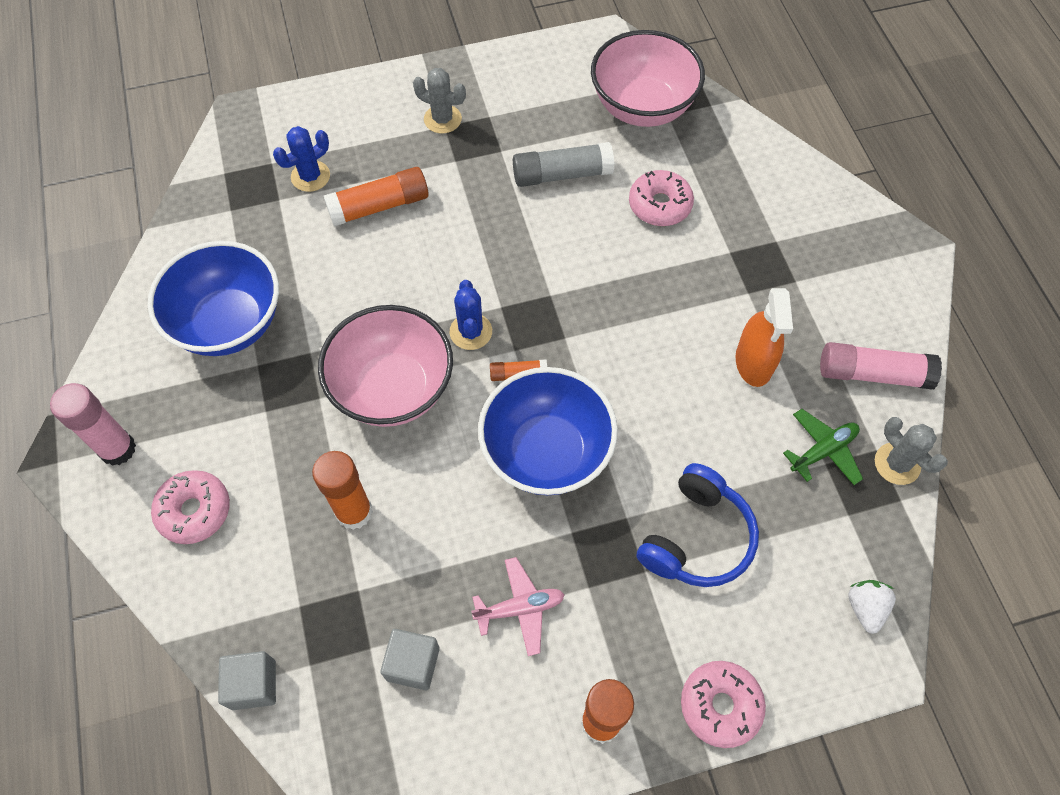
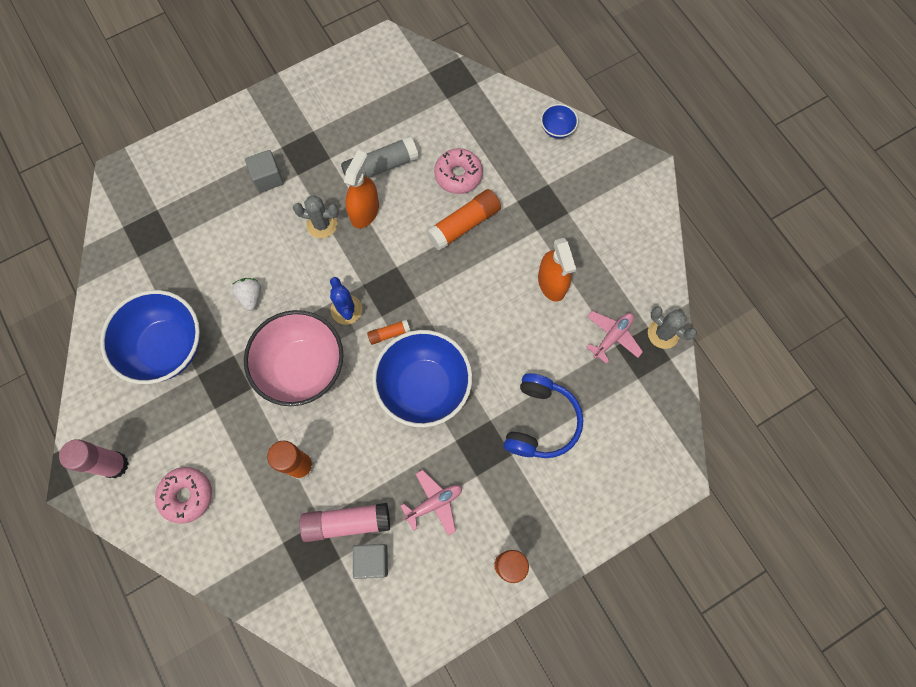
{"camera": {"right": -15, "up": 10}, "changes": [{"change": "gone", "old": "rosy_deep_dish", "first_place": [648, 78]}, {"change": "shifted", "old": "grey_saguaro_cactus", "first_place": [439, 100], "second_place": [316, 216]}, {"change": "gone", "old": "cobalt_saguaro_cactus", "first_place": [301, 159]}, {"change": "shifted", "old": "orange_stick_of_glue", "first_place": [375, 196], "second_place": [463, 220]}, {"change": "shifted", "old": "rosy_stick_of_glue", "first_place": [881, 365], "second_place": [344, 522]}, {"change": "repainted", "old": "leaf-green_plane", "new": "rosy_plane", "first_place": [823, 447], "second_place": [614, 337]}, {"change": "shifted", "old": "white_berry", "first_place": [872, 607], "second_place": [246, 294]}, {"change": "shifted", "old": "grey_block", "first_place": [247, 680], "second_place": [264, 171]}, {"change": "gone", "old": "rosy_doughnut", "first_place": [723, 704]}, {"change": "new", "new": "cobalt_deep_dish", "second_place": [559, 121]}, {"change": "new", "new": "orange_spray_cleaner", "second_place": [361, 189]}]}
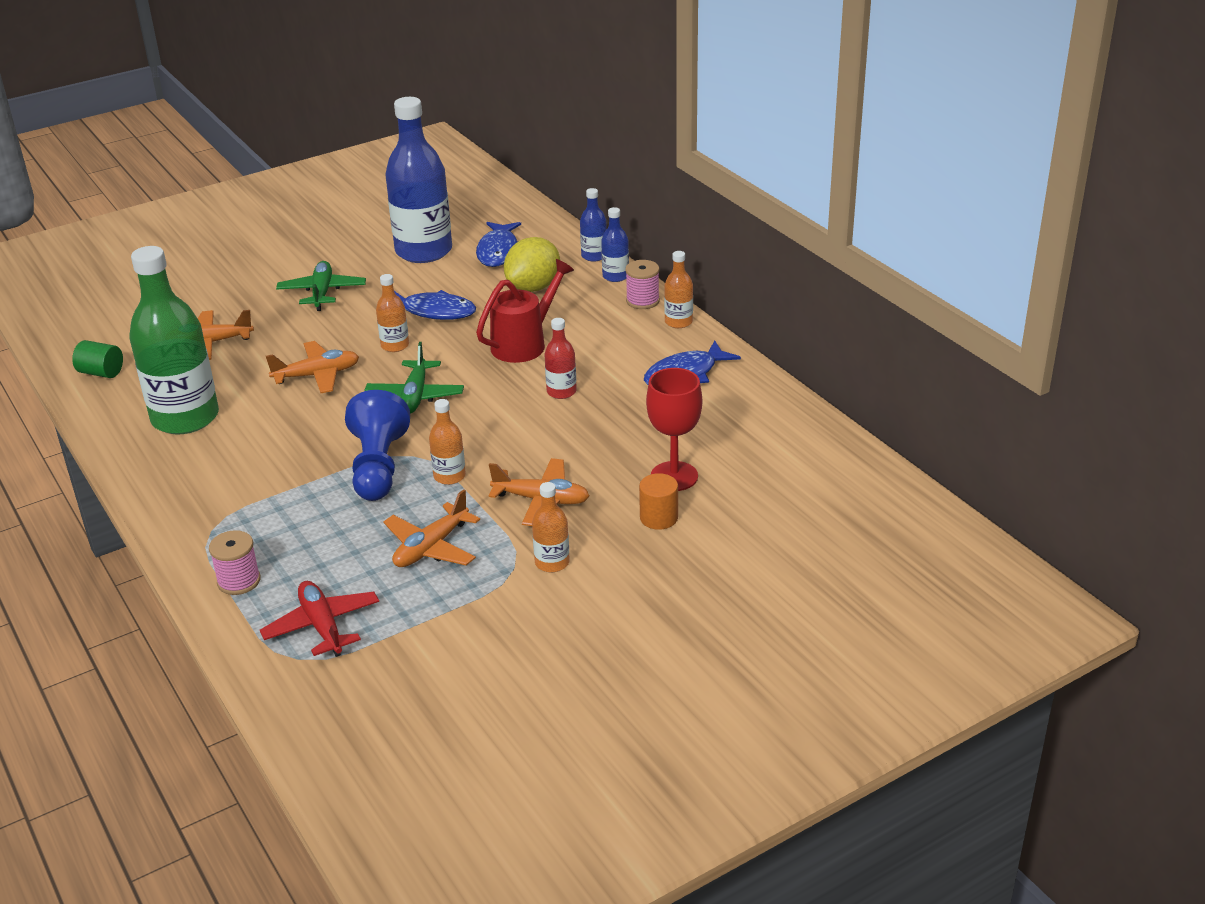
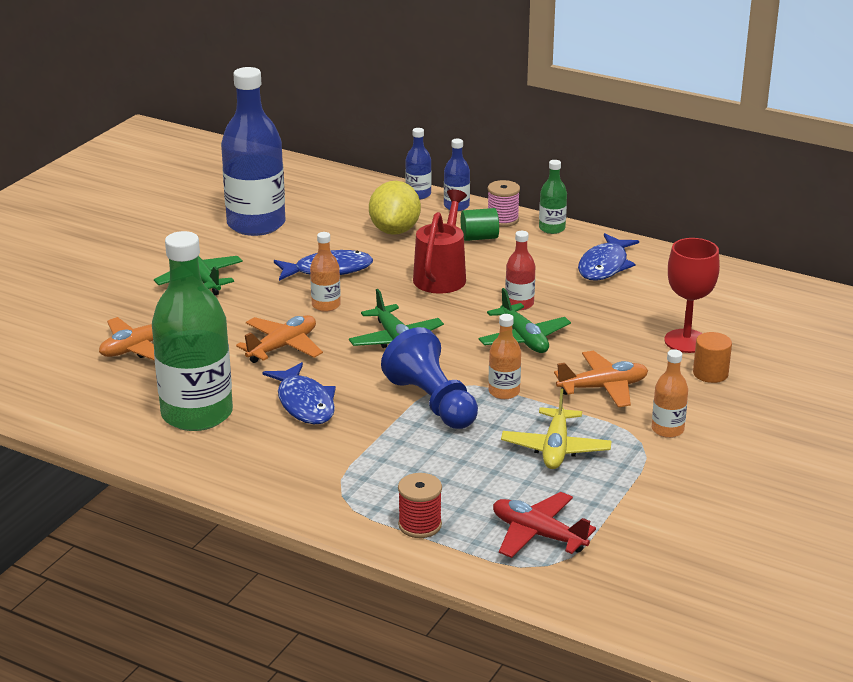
{"camera": {"right": -30, "up": -5}, "changes": [{"change": "shifted", "old": "cobalt_toy_fish", "first_place": [498, 244], "second_place": [299, 393]}, {"change": "repainted", "old": "orange_bottle", "new": "leaf-green_bottle", "first_place": [678, 289], "second_place": [553, 197]}, {"change": "shifted", "old": "leaf-green_cylinder_shape", "first_place": [97, 359], "second_place": [480, 224]}, {"change": "repainted", "old": "orange_plane", "new": "golden_plane", "first_place": [431, 528], "second_place": [556, 429]}, {"change": "repainted", "old": "rosy_spool", "new": "scarlet_spool", "first_place": [235, 562], "second_place": [420, 505]}, {"change": "new", "new": "leaf-green_plane", "second_place": [524, 320]}]}
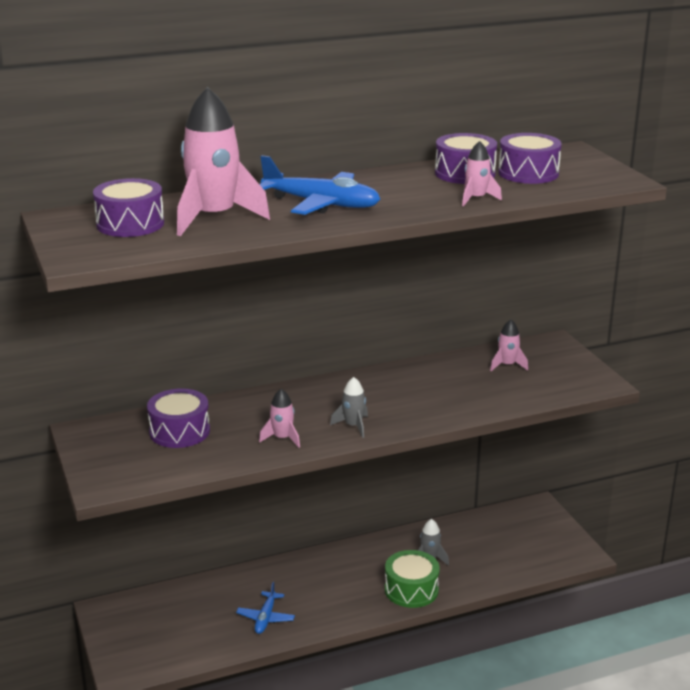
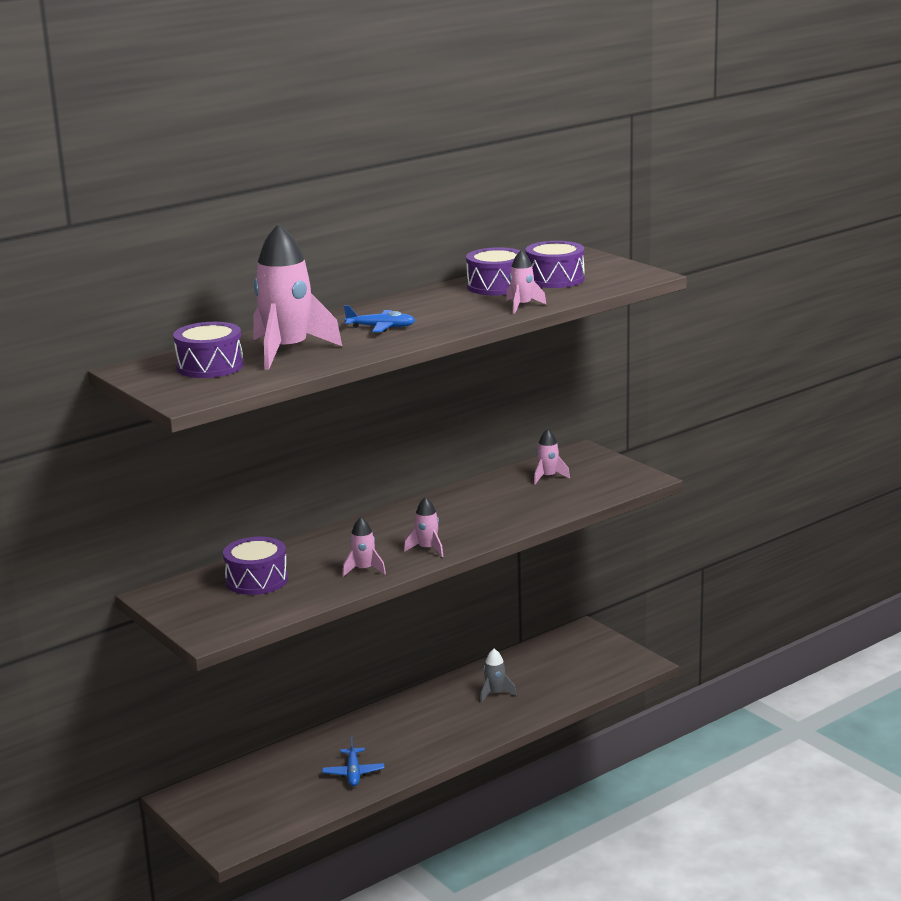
{"camera": {"right": -15, "up": -5}, "changes": [{"change": "scaled", "old": "cobalt_plane", "first_place": [320, 185], "second_place": [379, 318], "factor": 0.56}, {"change": "repainted", "old": "grey_rocket", "new": "rosy_rocket", "first_place": [349, 407], "second_place": [424, 527]}, {"change": "gone", "old": "leaf-green_toy_drum", "first_place": [412, 579]}]}
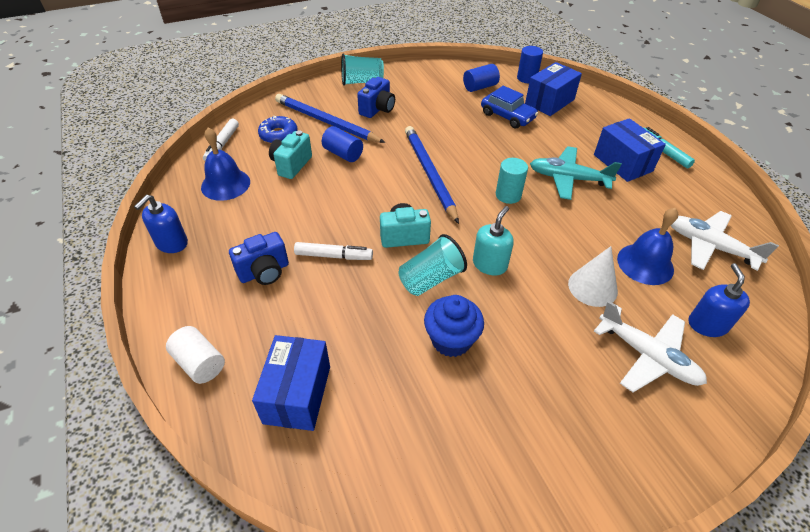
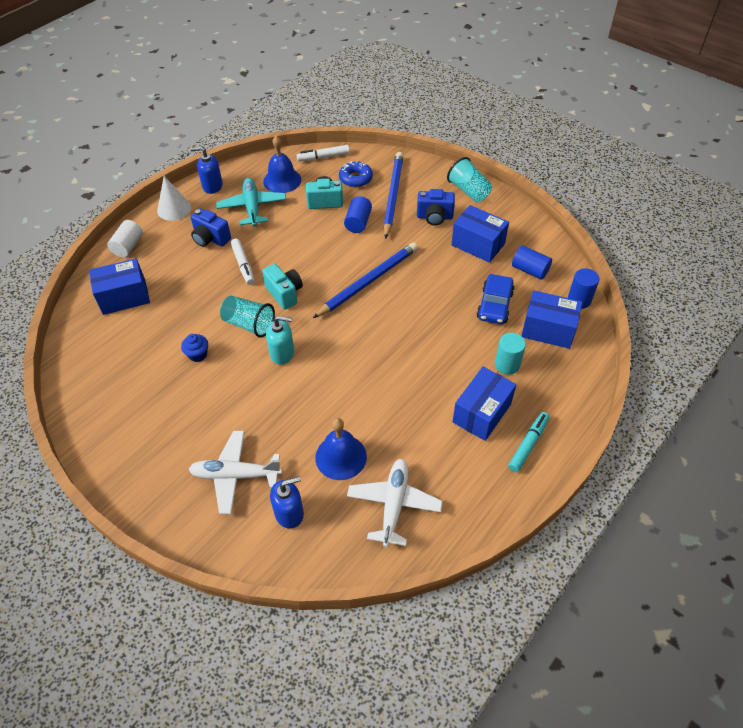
{"camera": {"right": 65, "up": 5}, "changes": [{"change": "shifted", "old": "teal_plane", "first_place": [576, 173], "second_place": [251, 202]}, {"change": "shifted", "old": "teal_cylinder_shape", "first_place": [512, 181], "second_place": [510, 354]}, {"change": "shifted", "old": "white_cone_shape", "first_place": [593, 276], "second_place": [174, 198]}, {"change": "scaled", "old": "cobalt_cupcake", "first_place": [454, 326], "second_place": [194, 348], "factor": 0.61}, {"change": "rotated", "old": "white_plane", "first_place": [650, 346], "second_place": [235, 472], "degrees": 75}, {"change": "new", "new": "cobalt_package", "second_place": [480, 234]}]}
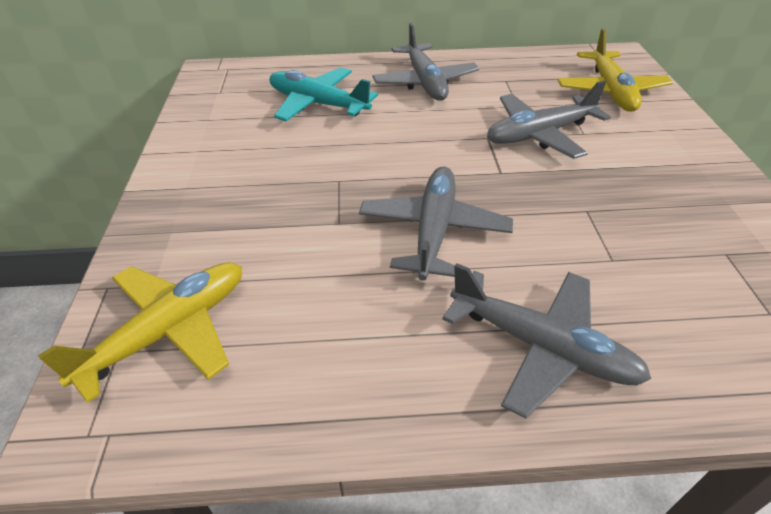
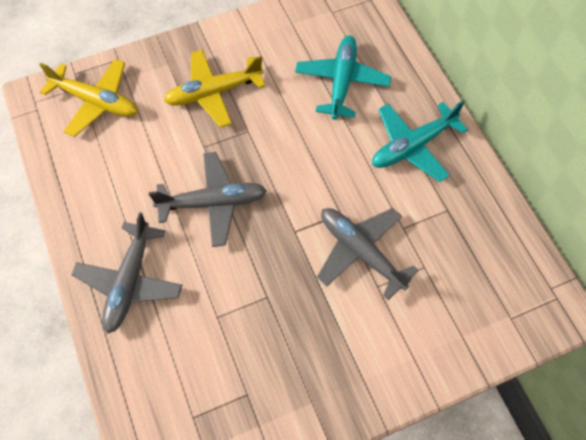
{"camera": {"right": 70, "up": 20}, "changes": [{"change": "repainted", "old": "grey_plane", "new": "teal_plane", "first_place": [425, 62], "second_place": [420, 141]}, {"change": "shifted", "old": "golden_plane", "first_place": [615, 70], "second_place": [214, 89]}]}
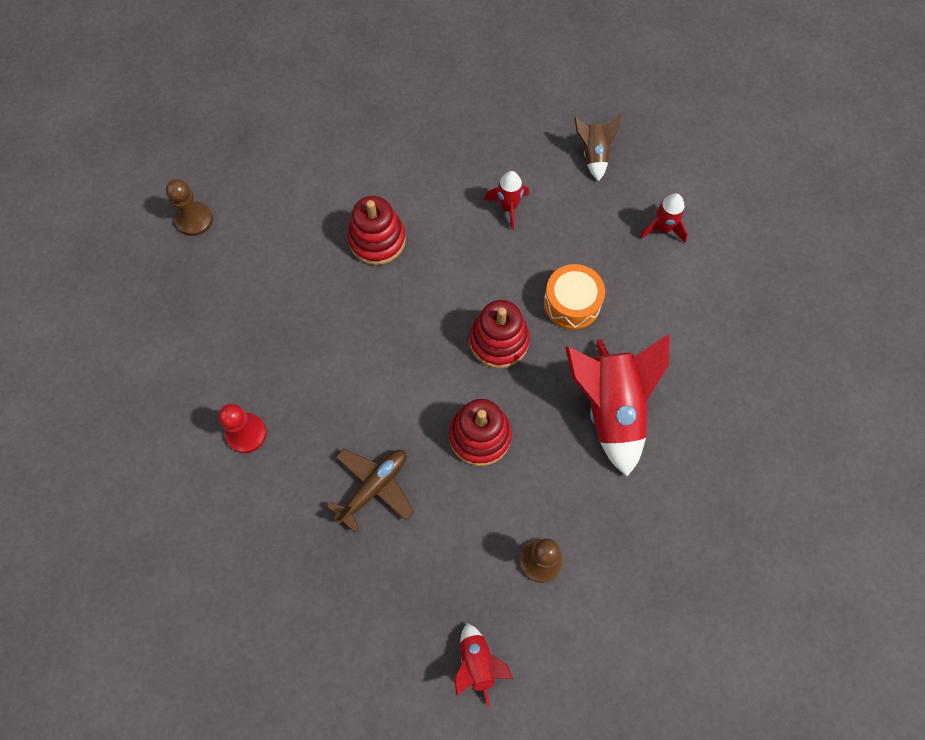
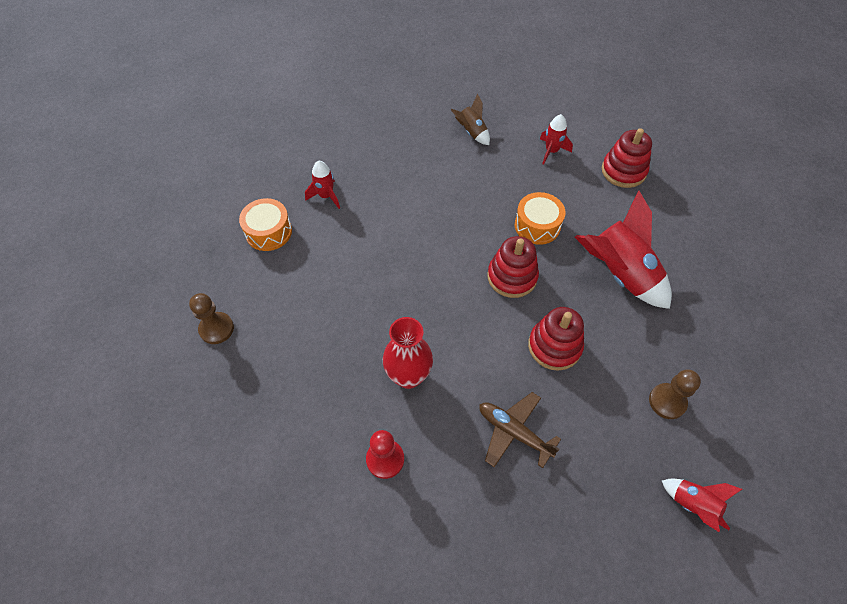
{"camera": {"right": -35, "up": -10}, "changes": [{"change": "shifted", "old": "scarlet_rocket", "first_place": [506, 200], "second_place": [322, 185]}, {"change": "shifted", "old": "scarlet_stacking_rings", "first_place": [376, 230], "second_place": [627, 158]}, {"change": "rotated", "old": "dark_brown_plane", "first_place": [370, 490], "second_place": [520, 430], "degrees": -60}, {"change": "new", "new": "orange_toy_drum", "second_place": [265, 224]}, {"change": "new", "new": "scarlet_flower_vase", "second_place": [408, 353]}]}
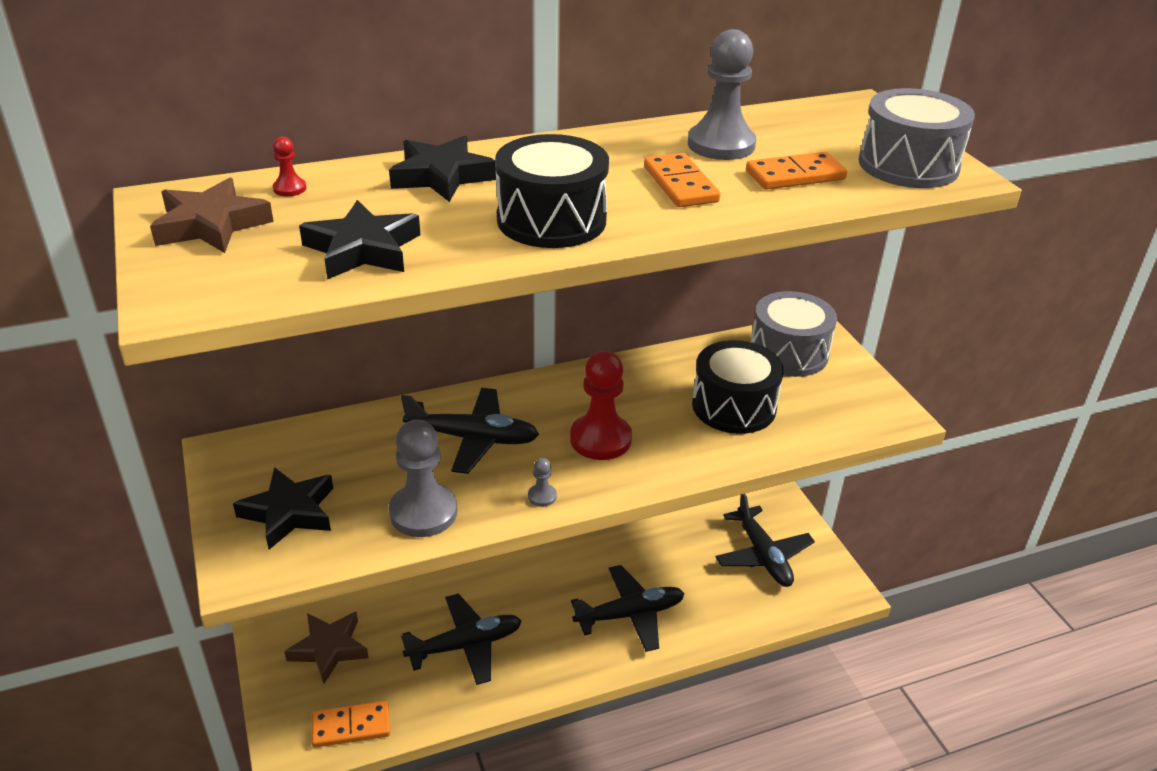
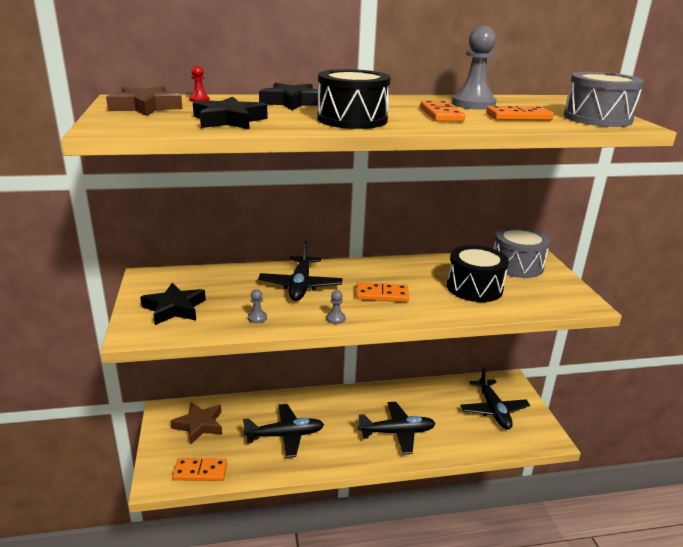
{"camera": {"right": 10, "up": -10}, "changes": [{"change": "swapped", "old": "scarlet_chess_pawn", "new": "orange_domino_tile", "first_place": [601, 405], "second_place": [382, 292]}, {"change": "rotated", "old": "ebony_plane", "first_place": [470, 431], "second_place": [300, 271], "degrees": 75}, {"change": "scaled", "old": "grey_chess_pawn", "first_place": [423, 478], "second_place": [257, 306], "factor": 0.44}]}
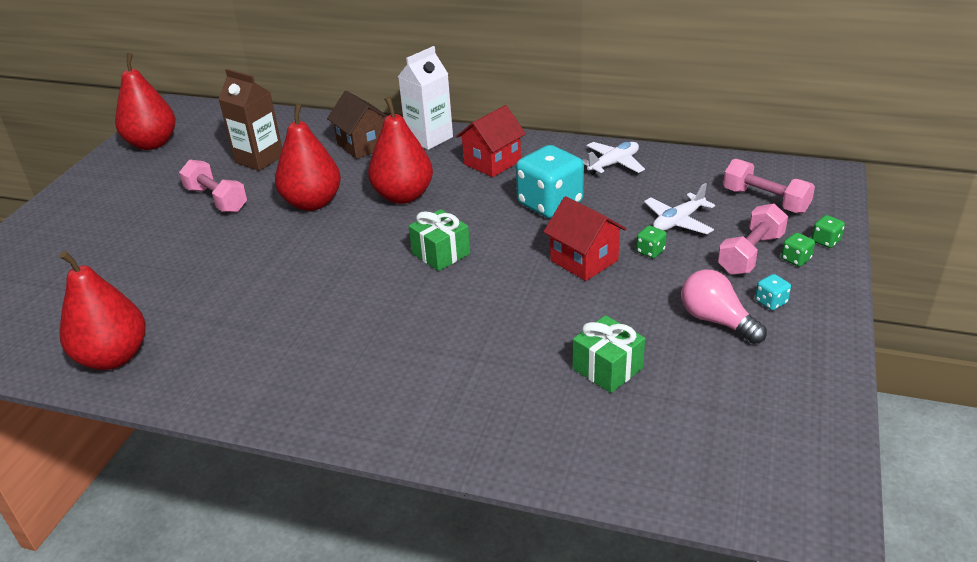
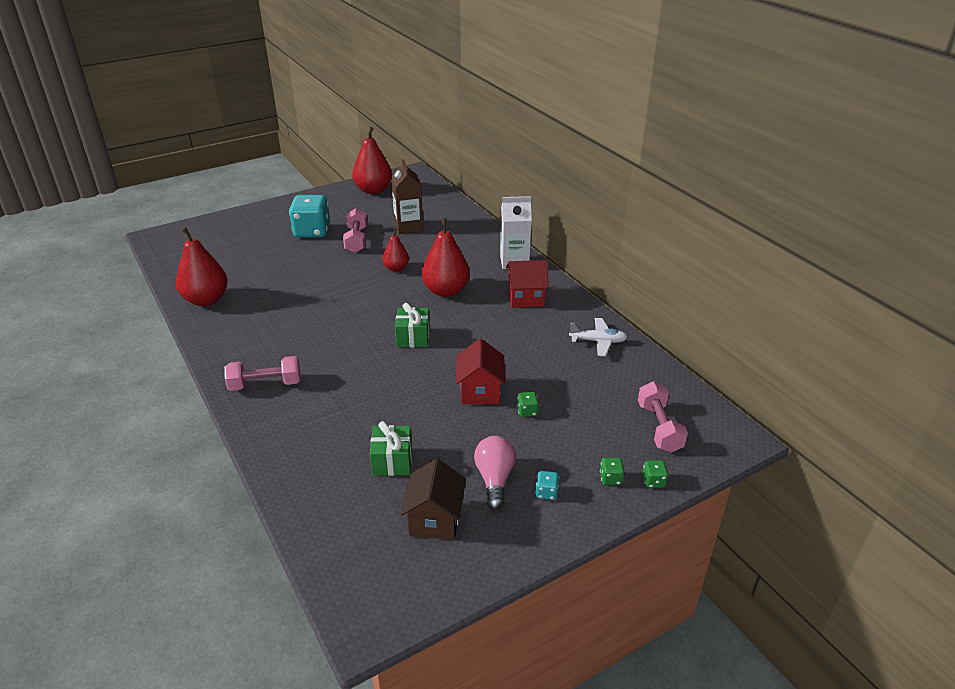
{"camera": {"right": 40, "up": 0}, "changes": [{"change": "shifted", "old": "dark_brown_cottage", "first_place": [357, 125], "second_place": [433, 499]}, {"change": "scaled", "old": "scarlet_toy_pear", "first_place": [308, 157], "second_place": [395, 250], "factor": 0.57}, {"change": "shifted", "old": "teal_die", "first_place": [550, 181], "second_place": [309, 216]}, {"change": "gone", "old": "white_plane", "first_place": [679, 208]}, {"change": "shifted", "old": "rosy_hand_weight", "first_place": [753, 239], "second_place": [262, 373]}]}
